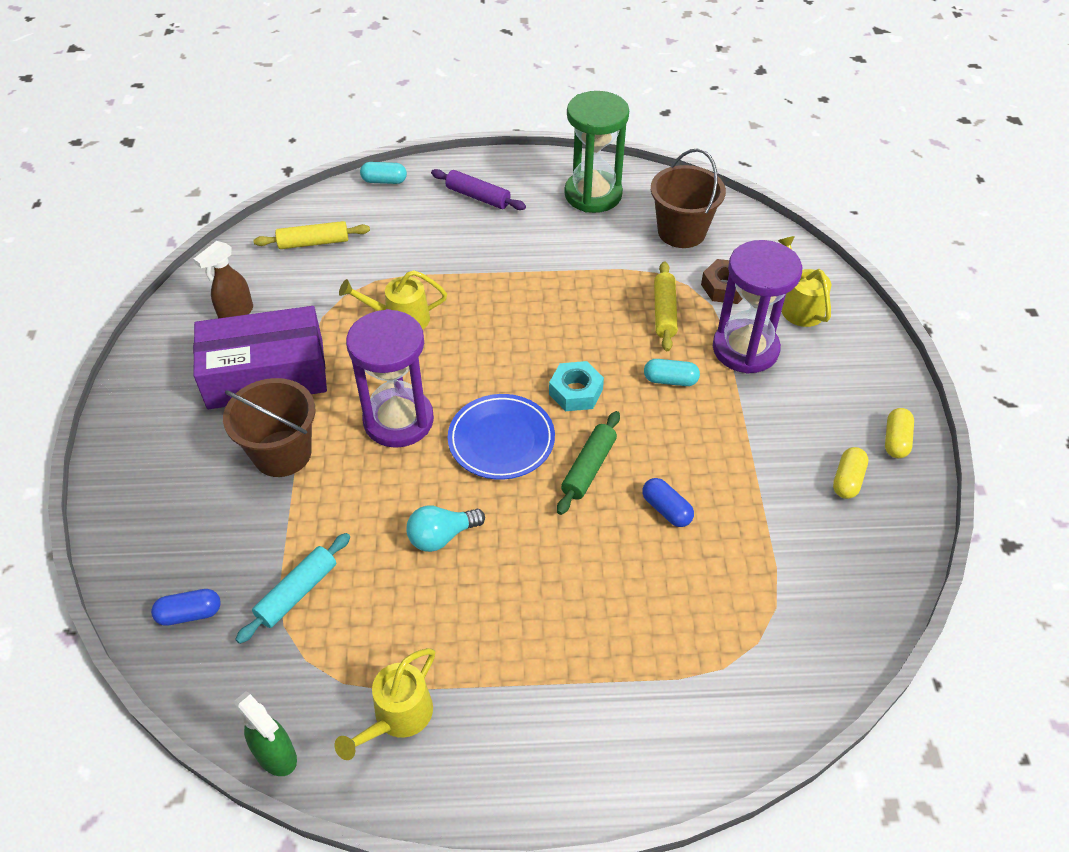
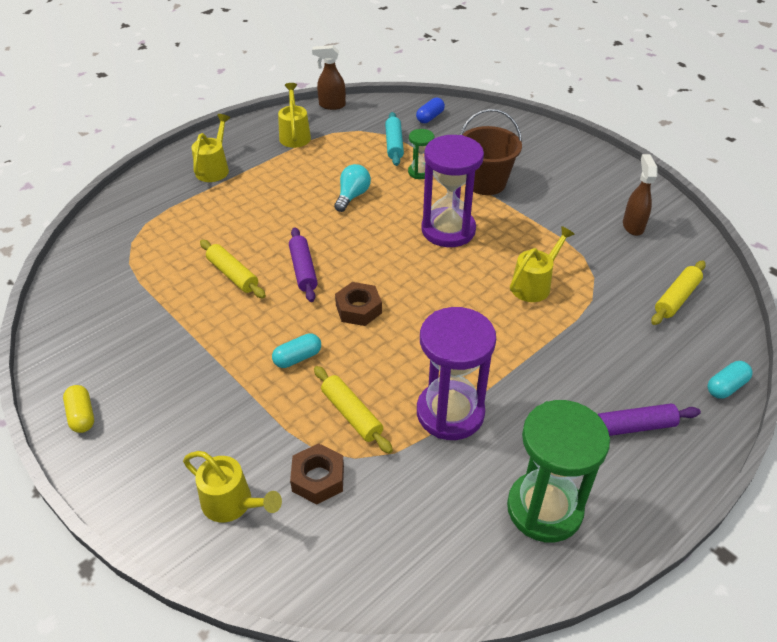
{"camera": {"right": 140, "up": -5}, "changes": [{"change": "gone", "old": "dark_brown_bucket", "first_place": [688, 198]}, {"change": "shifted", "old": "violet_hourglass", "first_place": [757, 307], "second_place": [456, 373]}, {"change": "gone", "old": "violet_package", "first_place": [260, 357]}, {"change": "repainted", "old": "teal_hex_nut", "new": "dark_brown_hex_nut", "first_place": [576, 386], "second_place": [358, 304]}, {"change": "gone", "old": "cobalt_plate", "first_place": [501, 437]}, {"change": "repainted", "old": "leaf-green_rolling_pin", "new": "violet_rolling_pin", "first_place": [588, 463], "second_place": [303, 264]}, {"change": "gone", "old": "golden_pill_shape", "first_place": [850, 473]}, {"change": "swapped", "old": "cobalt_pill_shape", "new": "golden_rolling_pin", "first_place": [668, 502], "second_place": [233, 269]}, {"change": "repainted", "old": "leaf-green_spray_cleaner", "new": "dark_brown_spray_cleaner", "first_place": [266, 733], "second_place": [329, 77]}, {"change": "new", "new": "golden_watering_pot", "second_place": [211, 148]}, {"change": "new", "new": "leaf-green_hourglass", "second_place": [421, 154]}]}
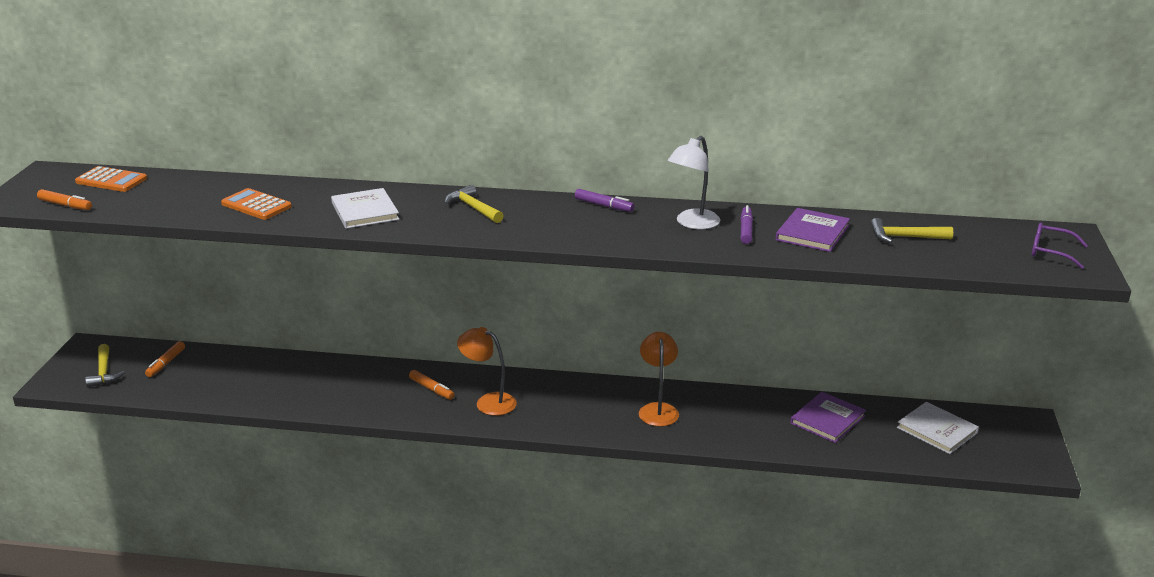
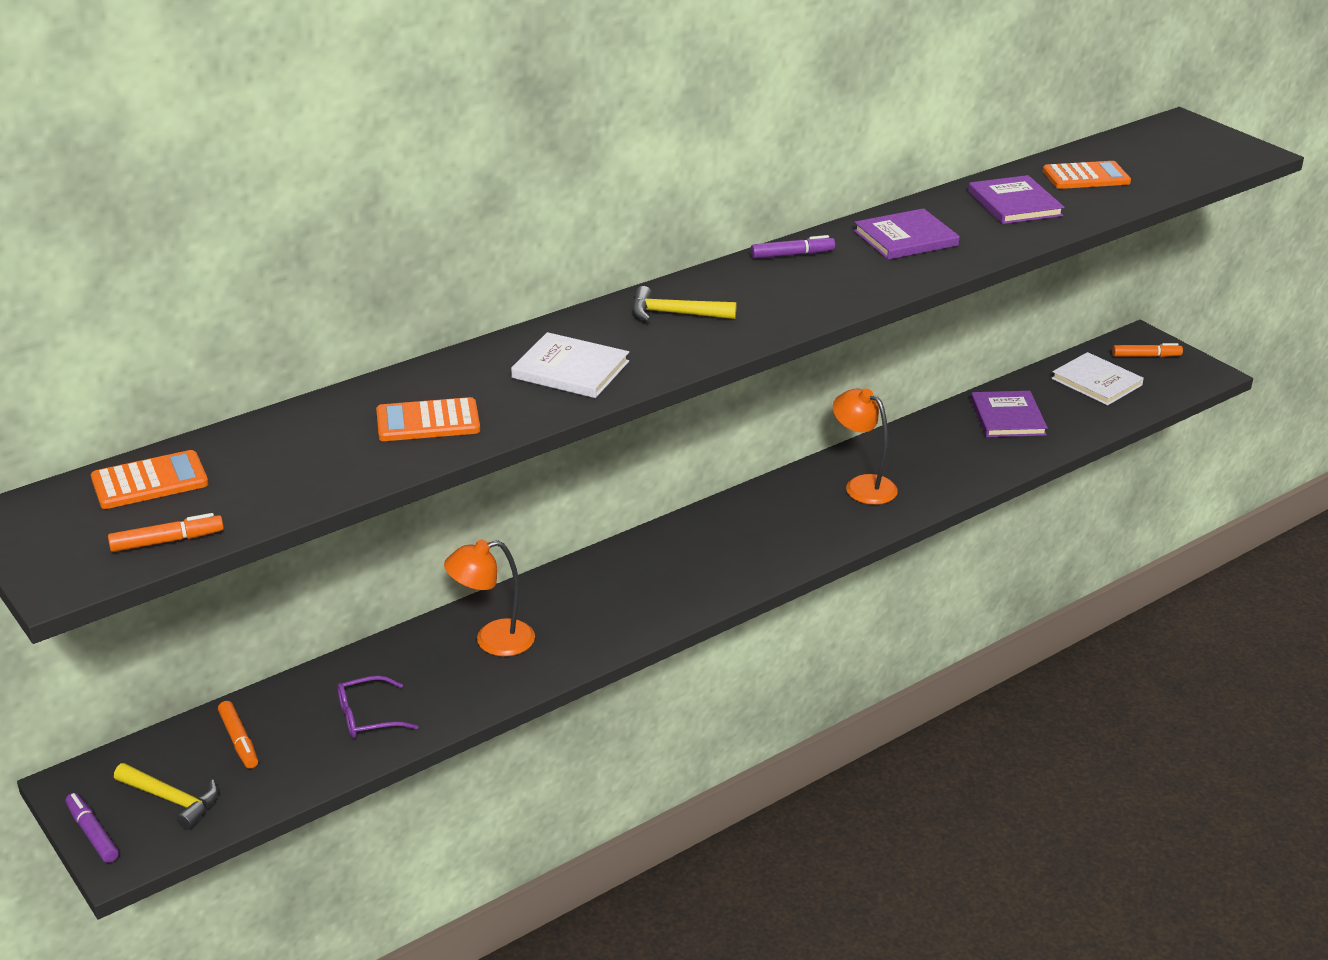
{"camera": {"right": -45, "up": 5}, "changes": [{"change": "swapped", "old": "white_desk_lamp", "new": "violet_hardcover", "first_place": [694, 182], "second_place": [907, 234]}, {"change": "shifted", "old": "violet_marker_pen", "first_place": [746, 224], "second_place": [92, 828]}, {"change": "swapped", "old": "golden_claw_hammer", "new": "orange_calculator", "first_place": [911, 230], "second_place": [1087, 175]}, {"change": "shifted", "old": "violet_spectacles", "first_place": [1060, 246], "second_place": [378, 706]}, {"change": "shifted", "old": "orange_desk_lamp", "first_place": [487, 371], "second_place": [489, 598]}, {"change": "shifted", "old": "orange_marker_pen", "first_place": [432, 385], "second_place": [1147, 350]}, {"change": "rotated", "old": "white_hardcover", "first_place": [938, 428], "second_place": [1097, 378], "degrees": 45}]}
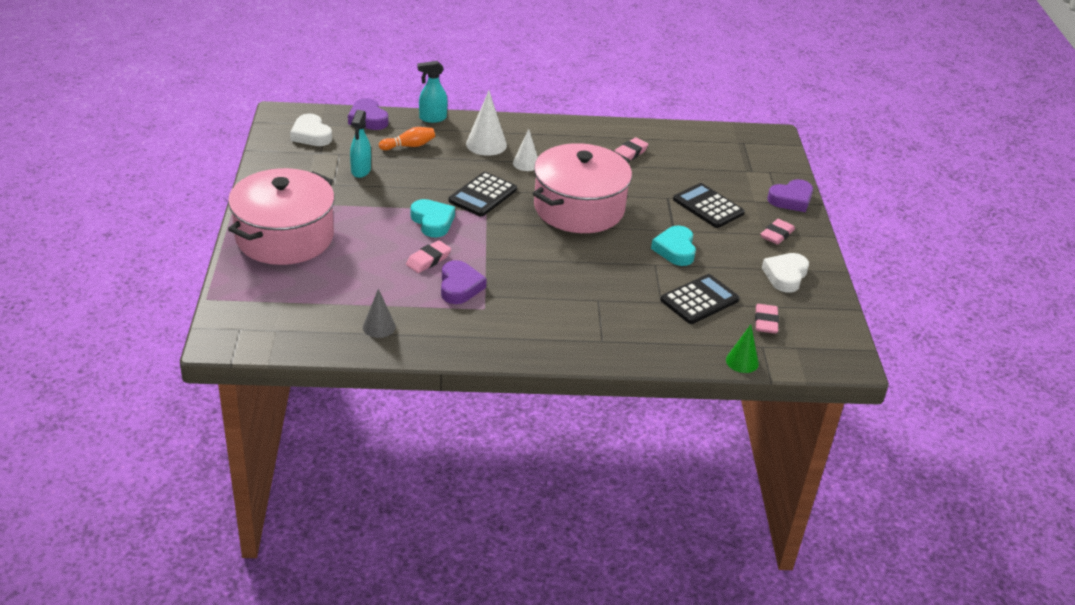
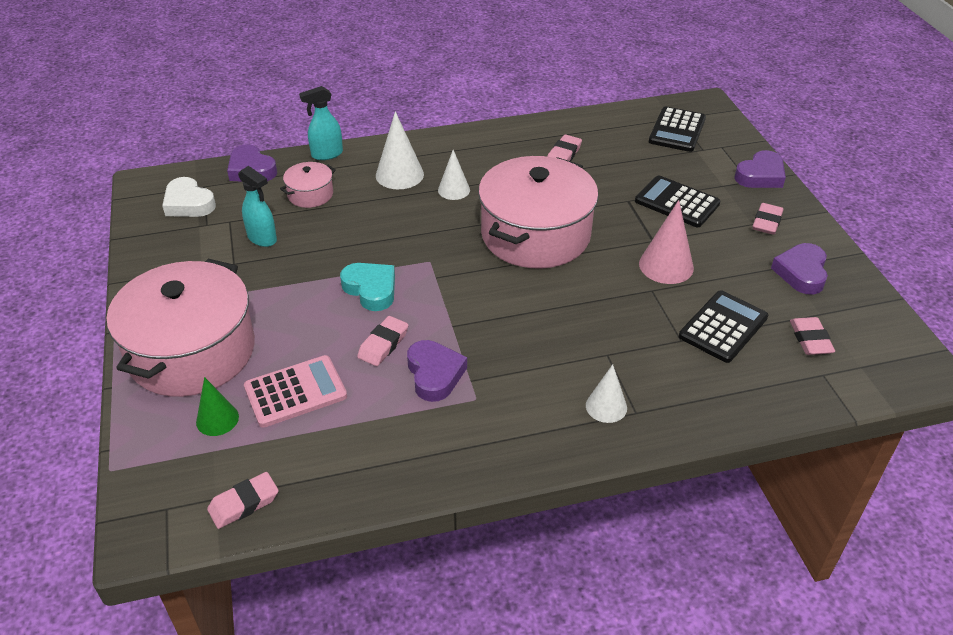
{"camera": {"right": -10, "up": 5}, "changes": [{"change": "rotated", "old": "teal_spray_cleaner", "first_place": [360, 144], "second_place": [257, 206], "degrees": -45}, {"change": "swapped", "old": "orange_skittle", "new": "rosy_pot", "first_place": [407, 138], "second_place": [308, 185]}, {"change": "shifted", "old": "ebony_calculator", "first_place": [482, 194], "second_place": [677, 129]}, {"change": "swapped", "old": "teal_heart_shape", "new": "rosy_cone_shape", "first_place": [673, 245], "second_place": [666, 242]}, {"change": "repainted", "old": "white_heart_shape", "new": "violet_heart_shape", "first_place": [785, 273], "second_place": [799, 269]}, {"change": "gone", "old": "grey_cone_shape", "first_place": [379, 313]}, {"change": "shifted", "old": "leaf-green_cone_shape", "first_place": [742, 348], "second_place": [217, 406]}, {"change": "new", "new": "rosy_calculator", "second_place": [295, 391]}, {"change": "new", "new": "white_cone_shape", "second_place": [606, 393]}, {"change": "new", "new": "rosy_gum_eraser", "second_place": [243, 500]}]}
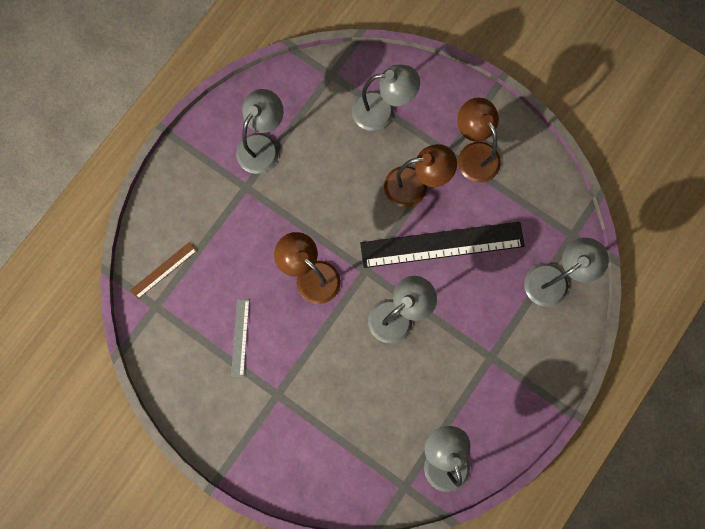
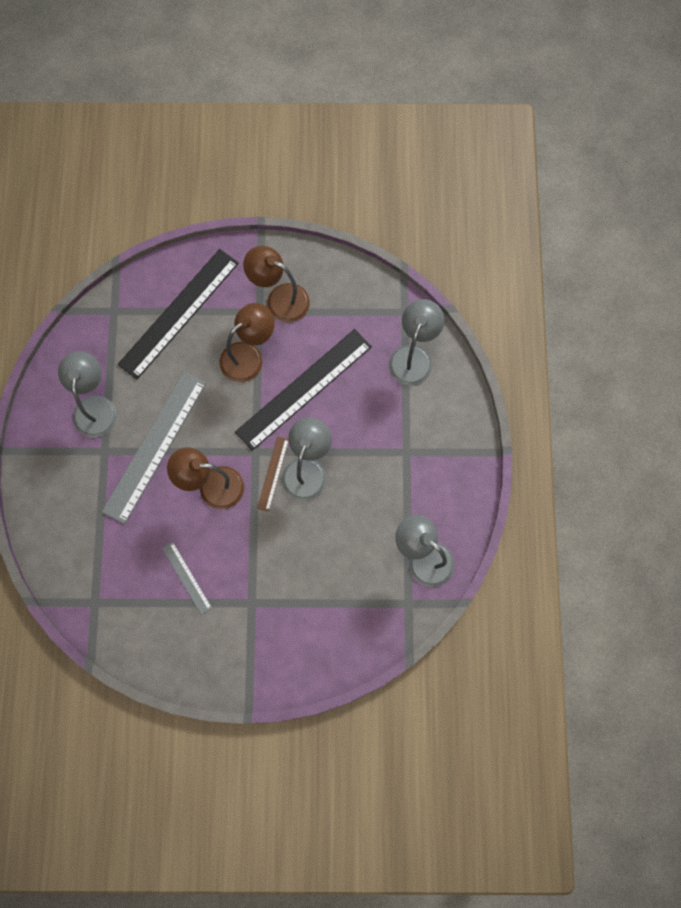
{"camera": {"right": -35, "up": -5}, "changes": [{"change": "swapped", "old": "grey_desk_lamp", "new": "ebony_measuring_stick", "first_place": [386, 98], "second_place": [178, 314]}, {"change": "shifted", "old": "dark_brown_measuring_stick", "first_place": [163, 270], "second_place": [272, 474]}, {"change": "new", "new": "grey_measuring_stick", "second_place": [154, 448]}]}
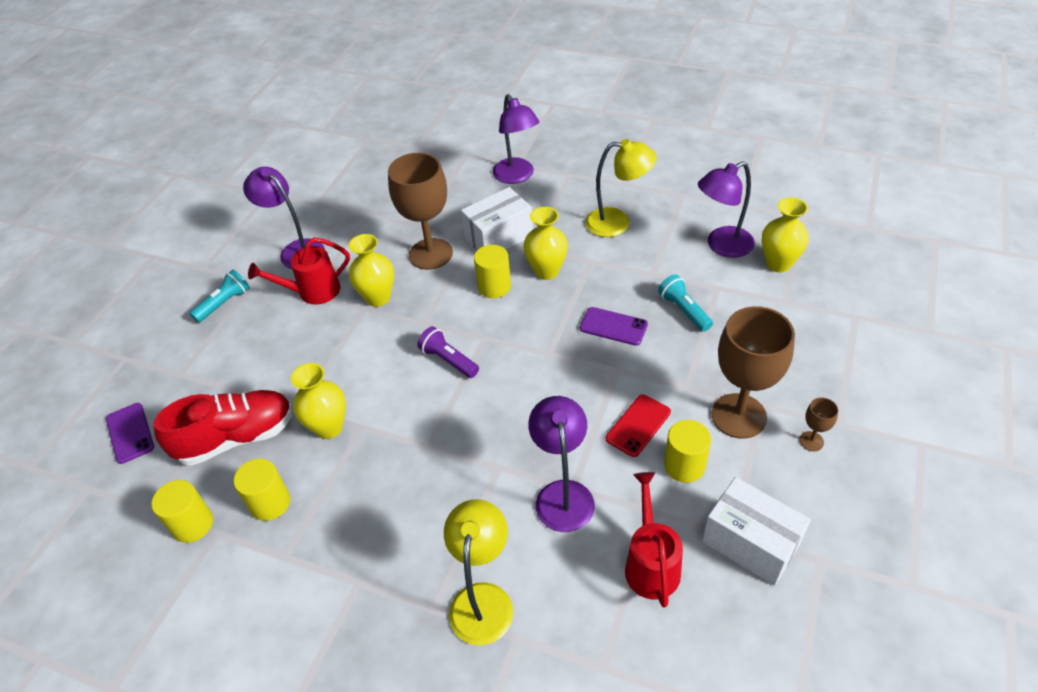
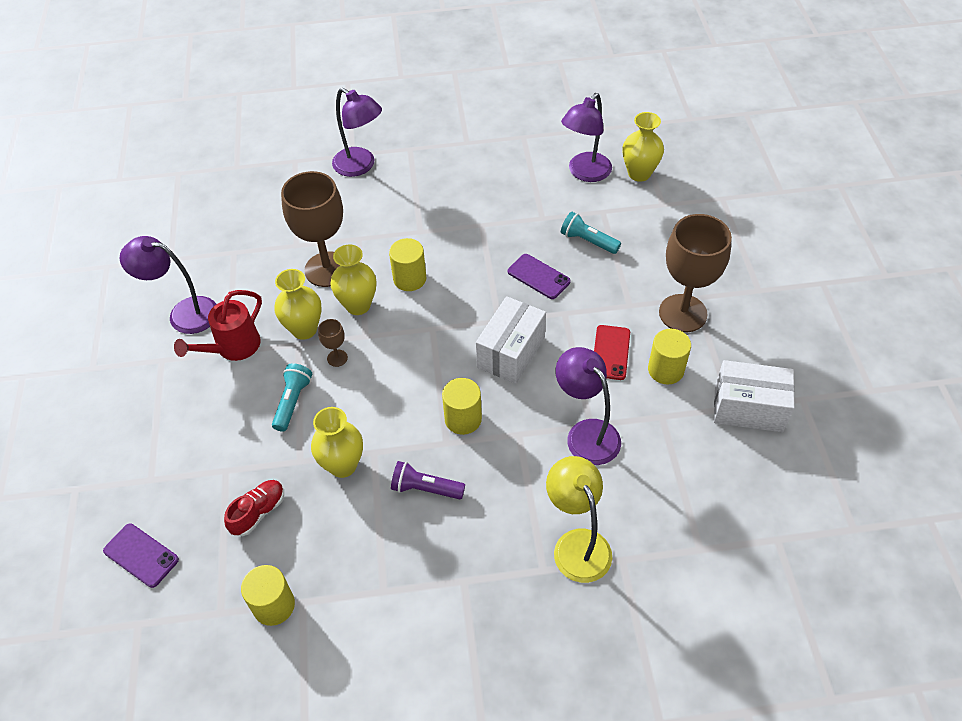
{"camera": {"right": -30, "up": 5}, "changes": [{"change": "gone", "old": "golden_desk_lamp", "first_place": [621, 188]}, {"change": "shifted", "old": "white_package", "first_place": [497, 219], "second_place": [511, 340]}, {"change": "shifted", "old": "golden_flower_vase", "first_place": [545, 243], "second_place": [353, 280]}, {"change": "shifted", "old": "teal_torch", "first_place": [220, 296], "second_place": [292, 397]}, {"change": "rotated", "old": "violet_smartphone", "first_place": [614, 326], "second_place": [539, 276], "degrees": 45}, {"change": "shifted", "old": "violet_torch", "first_place": [448, 352], "second_place": [428, 480]}, {"change": "scaled", "old": "scarlet_lace-up_shoe", "first_place": [223, 428], "second_place": [254, 508], "factor": 0.54}, {"change": "shifted", "old": "dark_brown_chalice", "first_place": [818, 424], "second_place": [333, 343]}, {"change": "shifted", "old": "golden_cylinder_shape", "first_place": [262, 489], "second_place": [462, 406]}, {"change": "gone", "old": "scarlet_watering_pot", "first_place": [654, 539]}]}
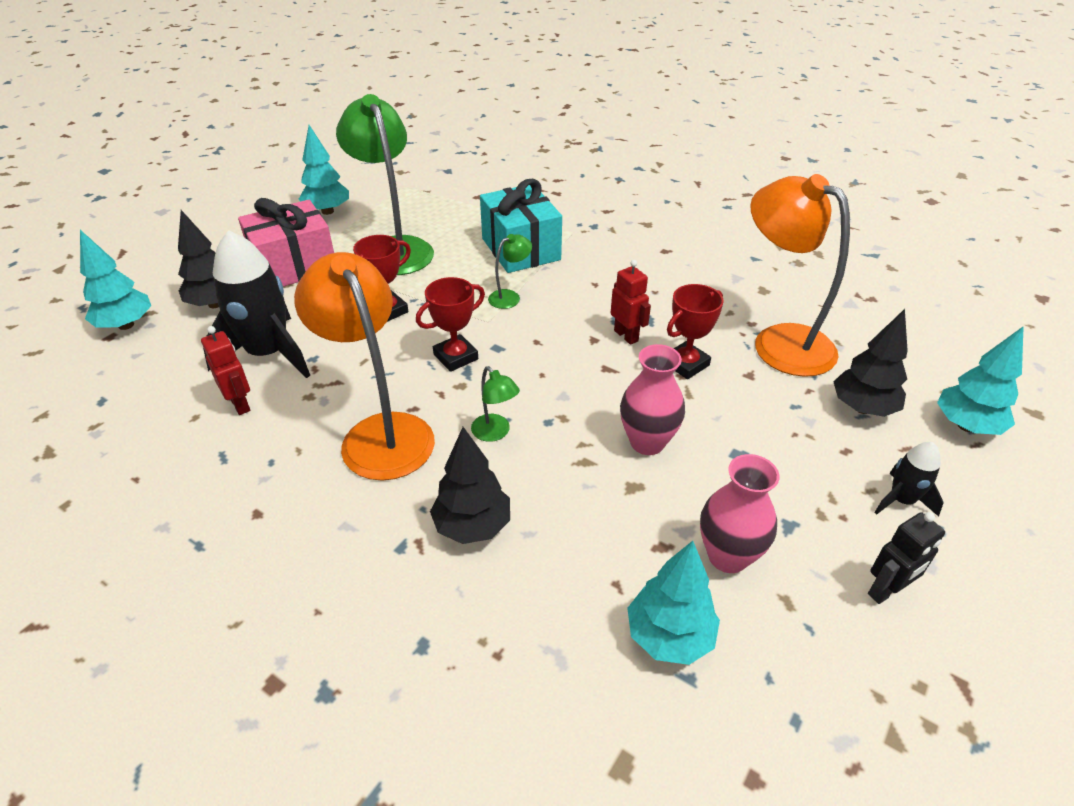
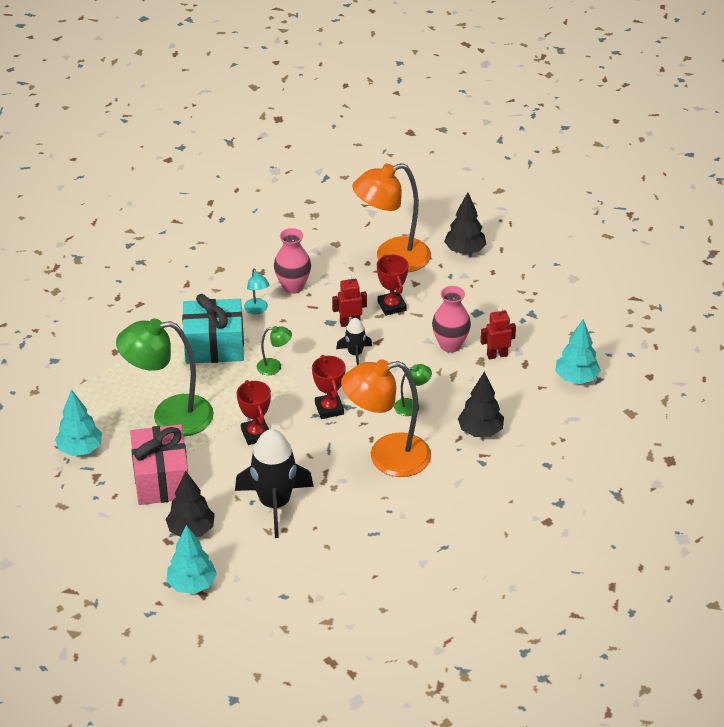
{"camera": {"right": -70, "up": 0}, "changes": [{"change": "rotated", "old": "leaf-green_desk_lamp", "first_place": [510, 271], "second_place": [274, 350], "degrees": 105}, {"change": "shifted", "old": "scarlet_robot", "first_place": [225, 370], "second_place": [498, 333]}, {"change": "gone", "old": "teal_tree", "first_place": [980, 380]}, {"change": "shifted", "old": "ebony_rocket", "first_place": [909, 479], "second_place": [354, 341]}, {"change": "shifted", "old": "rosy_flower_vase", "first_place": [740, 513], "second_place": [292, 261]}, {"change": "gone", "old": "ebony_robot", "first_place": [906, 558]}, {"change": "new", "new": "teal_desk_lamp", "second_place": [256, 291]}]}
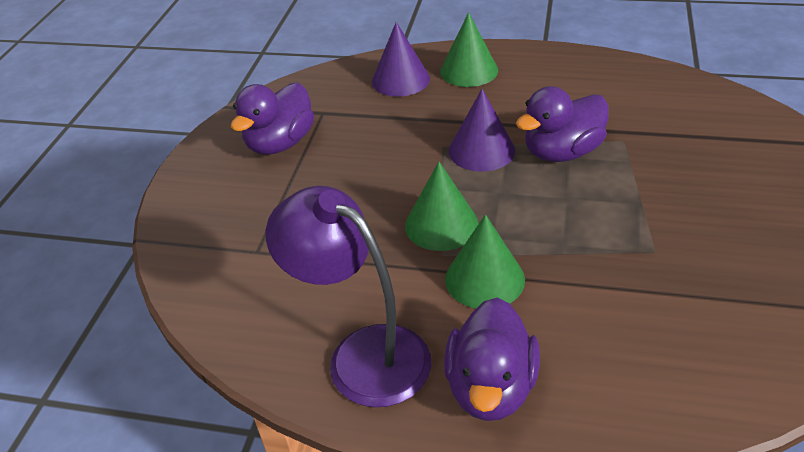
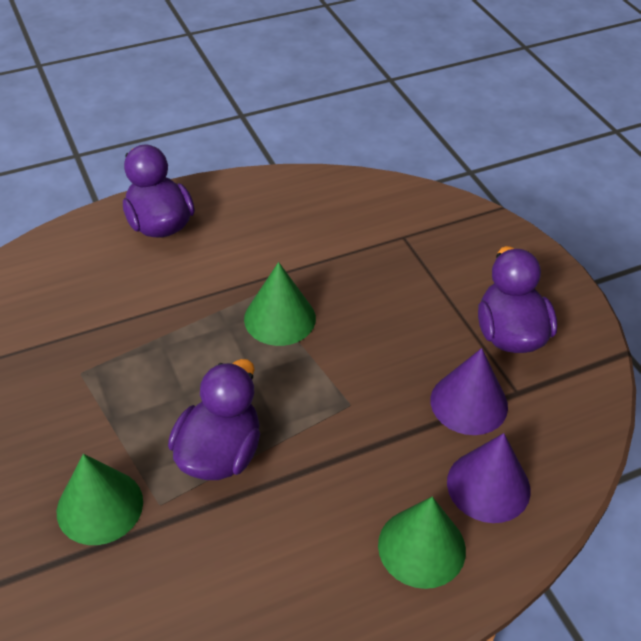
{"camera": {"right": 140, "up": 5}, "changes": [{"change": "shifted", "old": "violet_cone_shape", "first_place": [482, 130], "second_place": [469, 391]}, {"change": "gone", "old": "violet_desk_lamp", "first_place": [348, 296]}, {"change": "shifted", "old": "leaf-green_cone_shape", "first_place": [485, 262], "second_place": [100, 499]}]}
